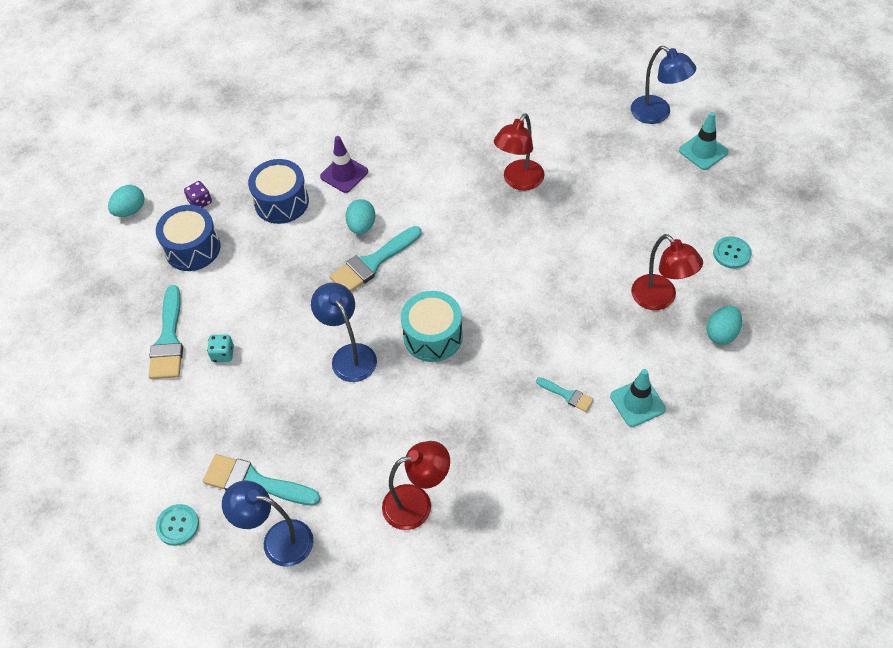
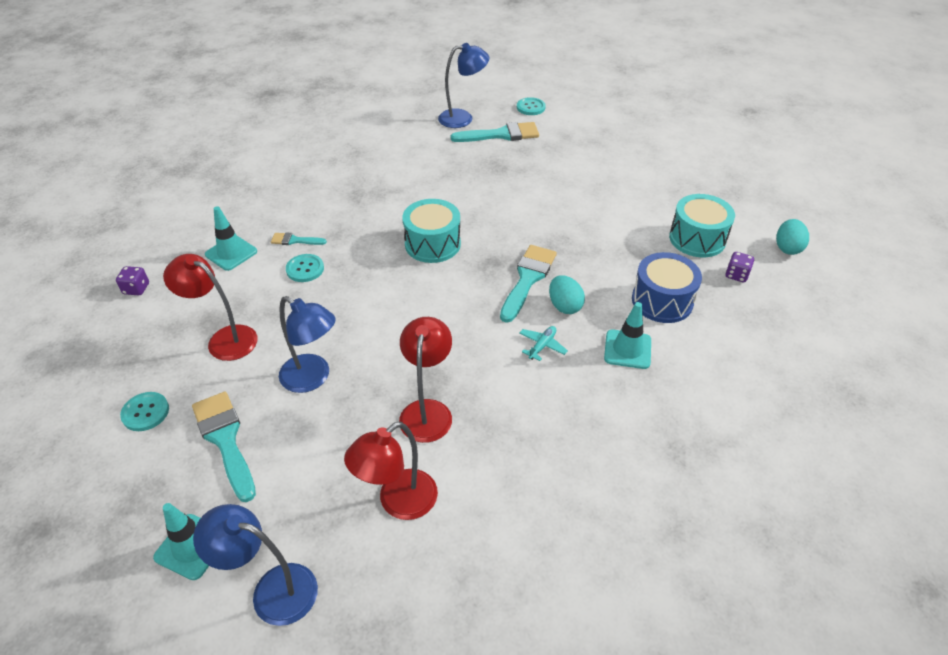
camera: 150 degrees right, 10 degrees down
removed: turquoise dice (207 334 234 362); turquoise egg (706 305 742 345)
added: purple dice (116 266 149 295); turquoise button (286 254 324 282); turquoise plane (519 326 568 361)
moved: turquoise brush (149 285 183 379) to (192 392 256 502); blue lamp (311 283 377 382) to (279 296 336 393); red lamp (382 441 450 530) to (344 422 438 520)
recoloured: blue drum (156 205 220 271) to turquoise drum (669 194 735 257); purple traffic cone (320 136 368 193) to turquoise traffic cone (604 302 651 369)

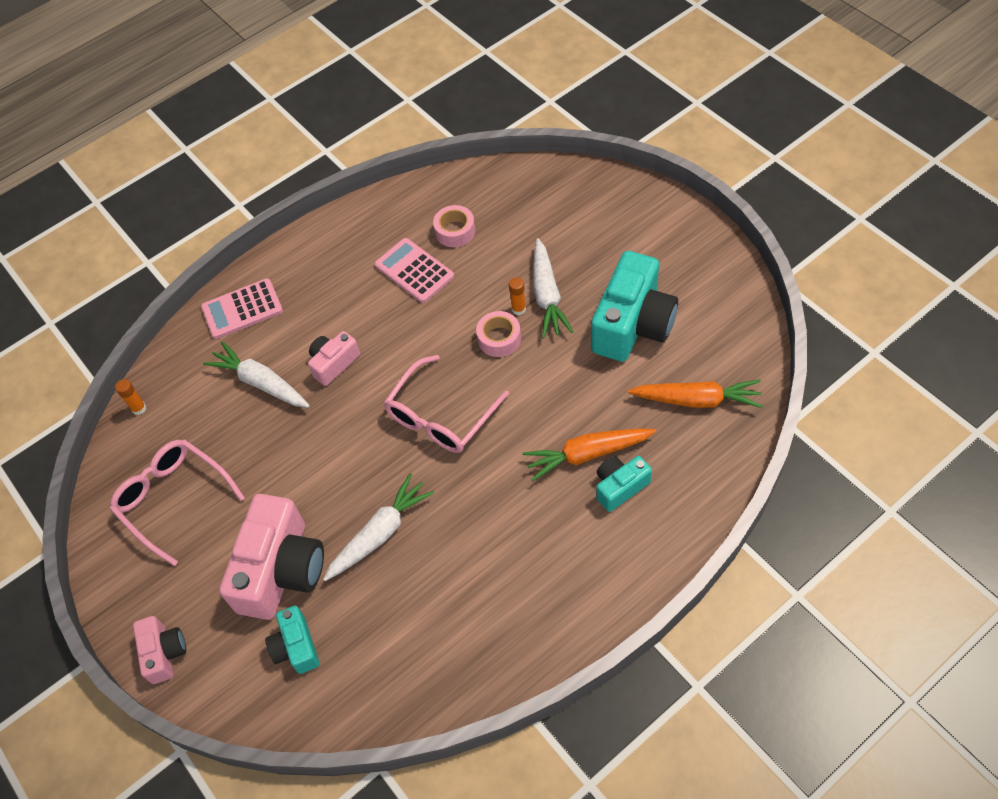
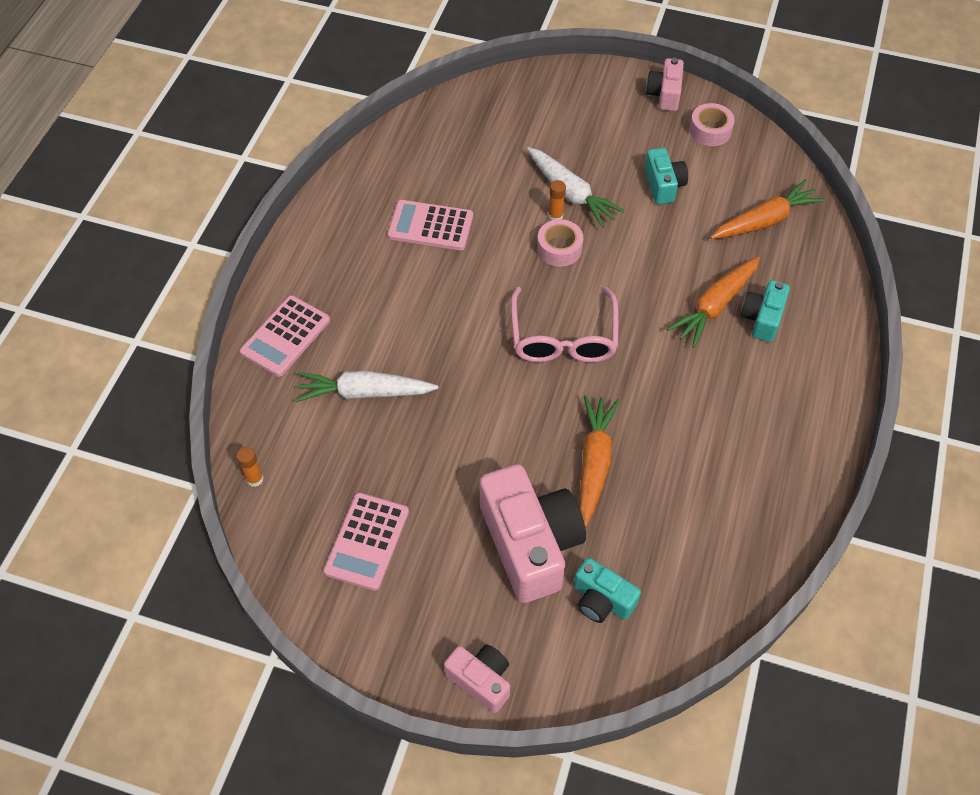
camera: 40 degrees left, 0 degrees up
moved: pink camera (308 331 360 386) to (646 58 684 111); pink tape (433 205 475 247) to (689 103 735 146)
replaced: pink glasses (109 439 245 566) to pink calculator (323 493 409 591)
recoloured: white carrot (323 473 434 581) to orange carrot (579 395 619 527)
resized: turquoise camera (591 251 678 362) = (644 148 688 204) x0.52

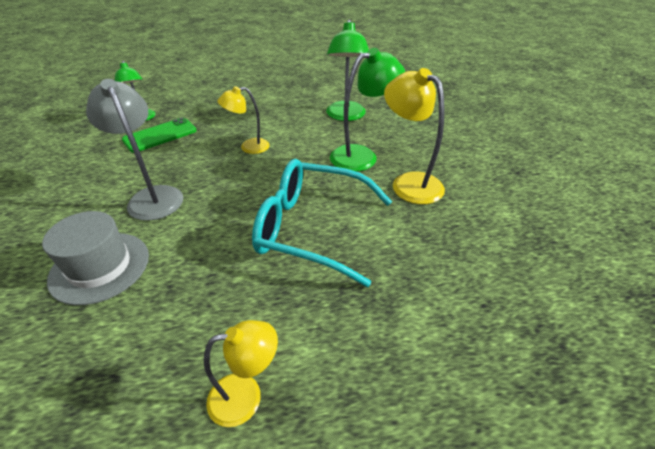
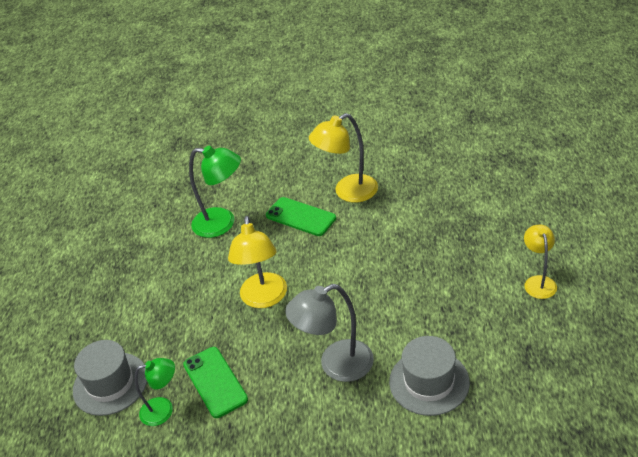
camera: 75 degrees left, 0 degrees up
removed: turquoise glasses (252 159 392 287)
added: grey hat (73 340 147 416)
replaced: green lamp (330 48 405 172) to green phone (266 197 336 236)
resized: yellow lamp (218 86 270 154) = (228 216 287 308) x1.58

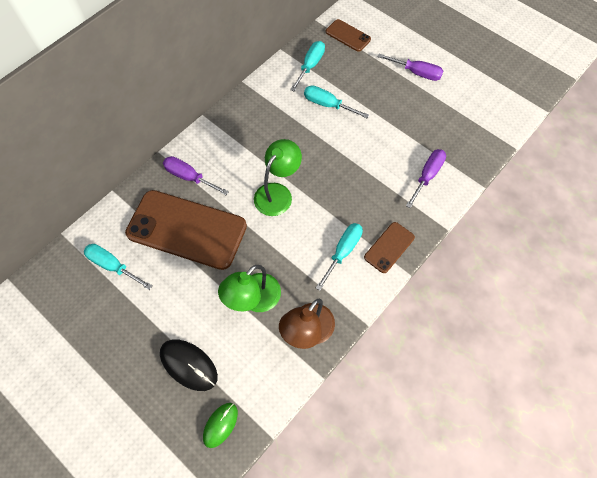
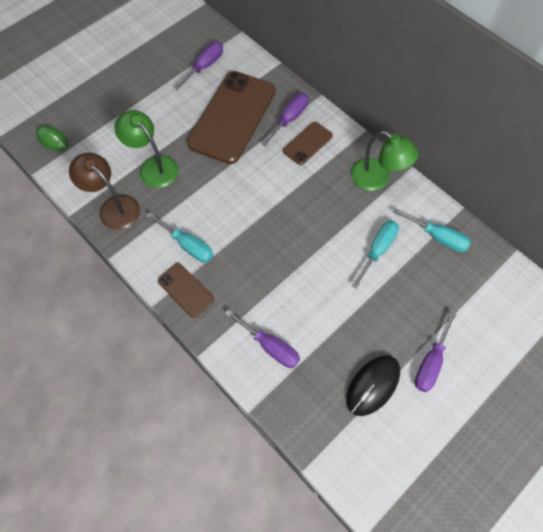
camera: 95 degrees right, 0 degrees up
moved: black mouse (160 339 218 391) to (346 355 400 416); green lamp (254 139 302 216) to (351 131 419 191); brown phone (326 19 371 52) to (283 122 333 165)
recoloured: turquoise screwdriver (84 244 152 290) to purple screwdriver (174 42 223 90)

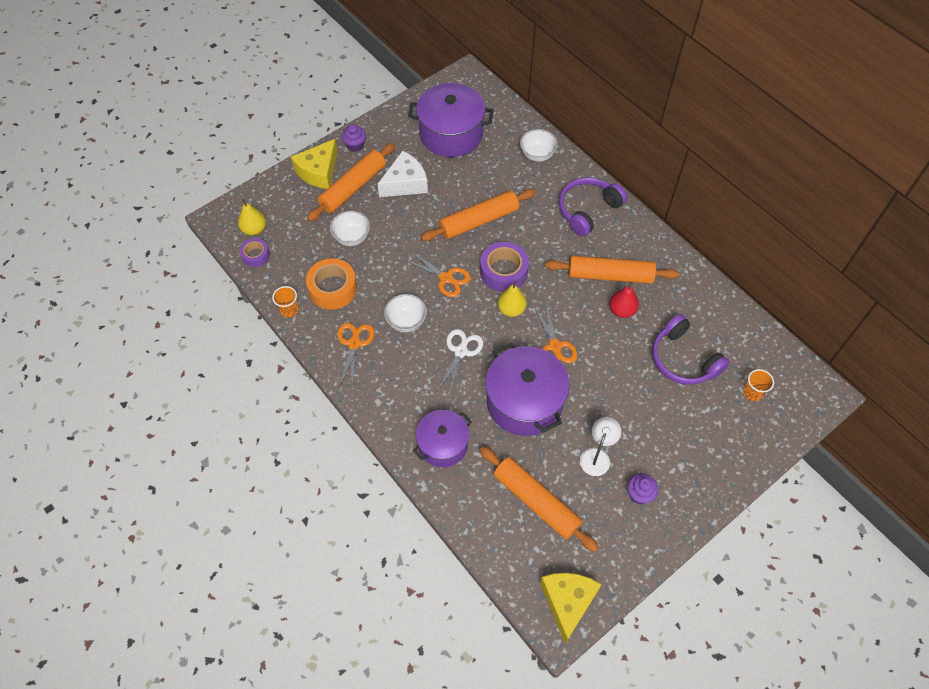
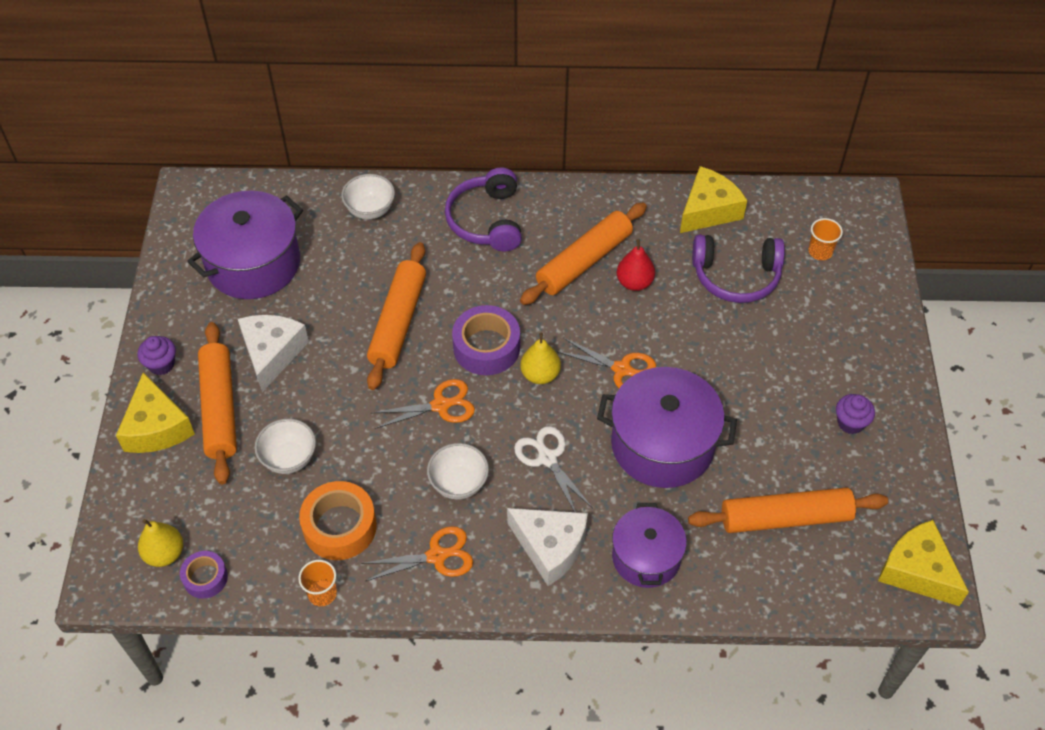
camera: 50 degrees left, 5 degrees down
removed: white lamp (580 417 621 476)
added: white cheese (507 508 588 586); yellow cheese (680 166 747 233)
turned: orange scissors (337 323 375 387) = (361 526 473 581) 120 degrees clockwise

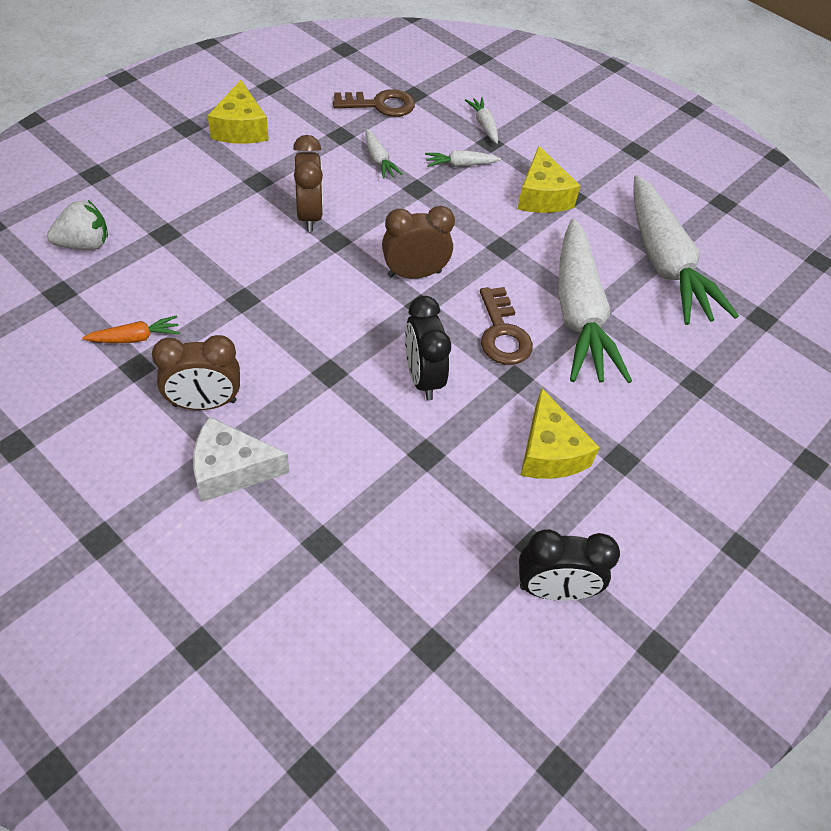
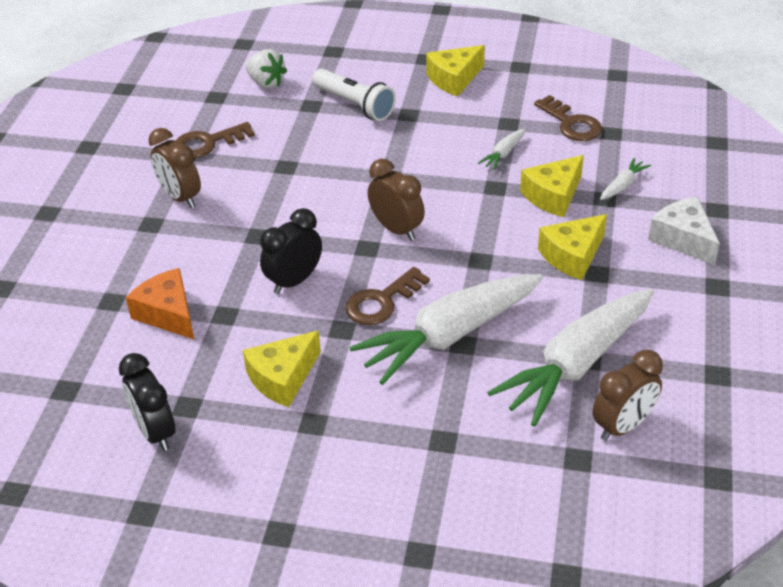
camera: 65 degrees right, 10 degrees down
added: orange cheese (125 268 194 339); white flashlight (312 69 396 121)
moved: white cheese (193 416 289 502) to (648 197 720 265); brown clock (293 135 323 232) to (593 350 663 441)
replaced: orange carrot (82 315 180 343) to brown key (176 122 255 158); white carrot (425 150 501 167) to yellow cheese (520 155 584 217)

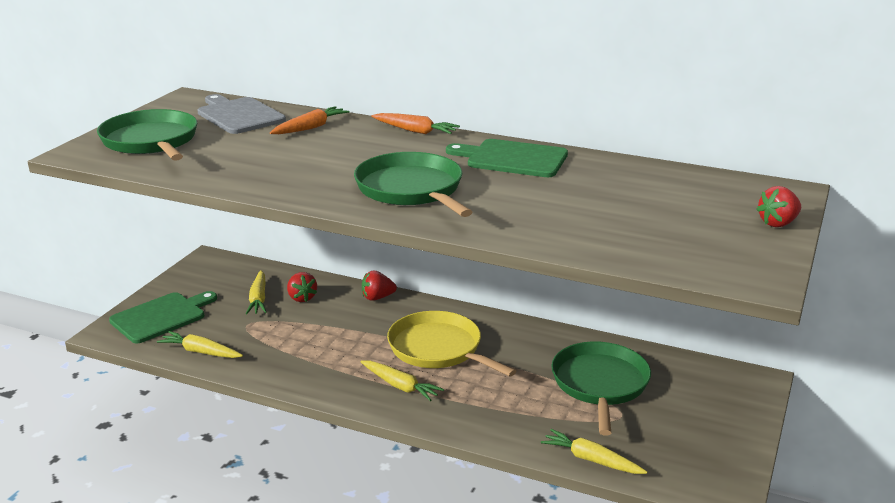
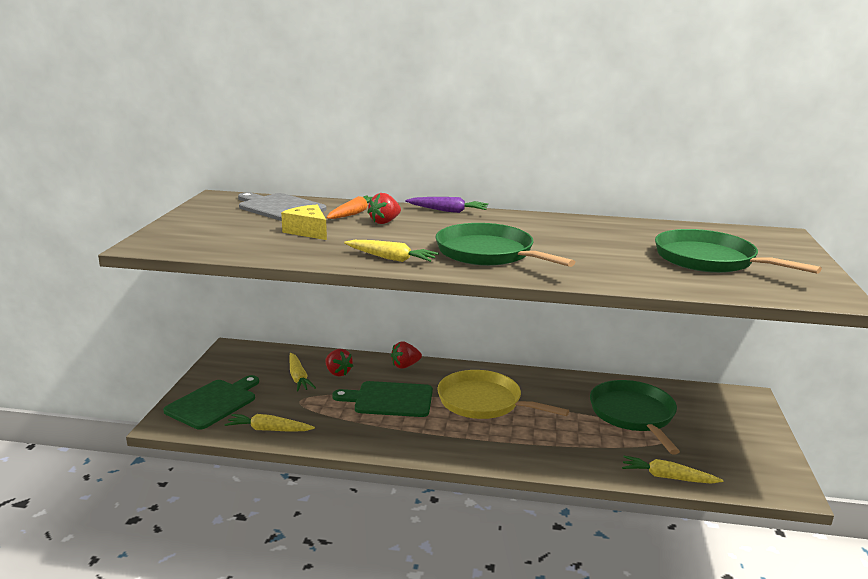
camera: 15 degrees left, 5 degrees down
added: yellow cheese (281 205 327 240)
moved: green pan (97 109 197 161) to (655 229 822 274); yellow carrot (360 361 444 401) to (344 240 439 262); green cutting board (446 139 568 177) to (332 381 433 417); red strawberry (756 186 801 227) to (367 193 401 224)
recoloured: orange carrot (371 113 460 134) to purple carrot (405 197 488 213)

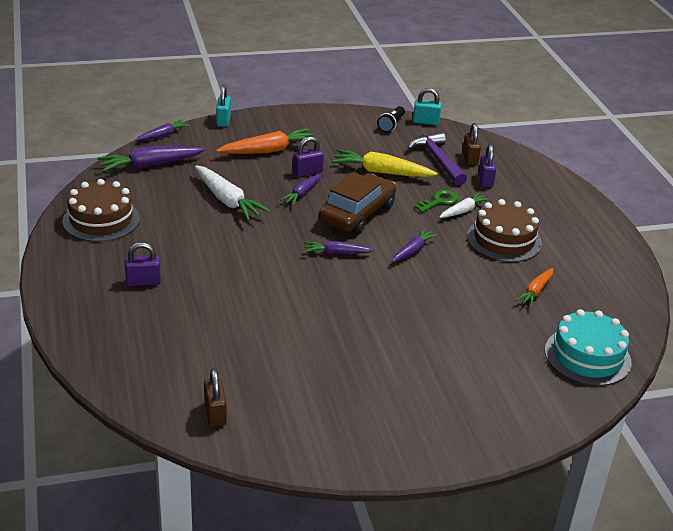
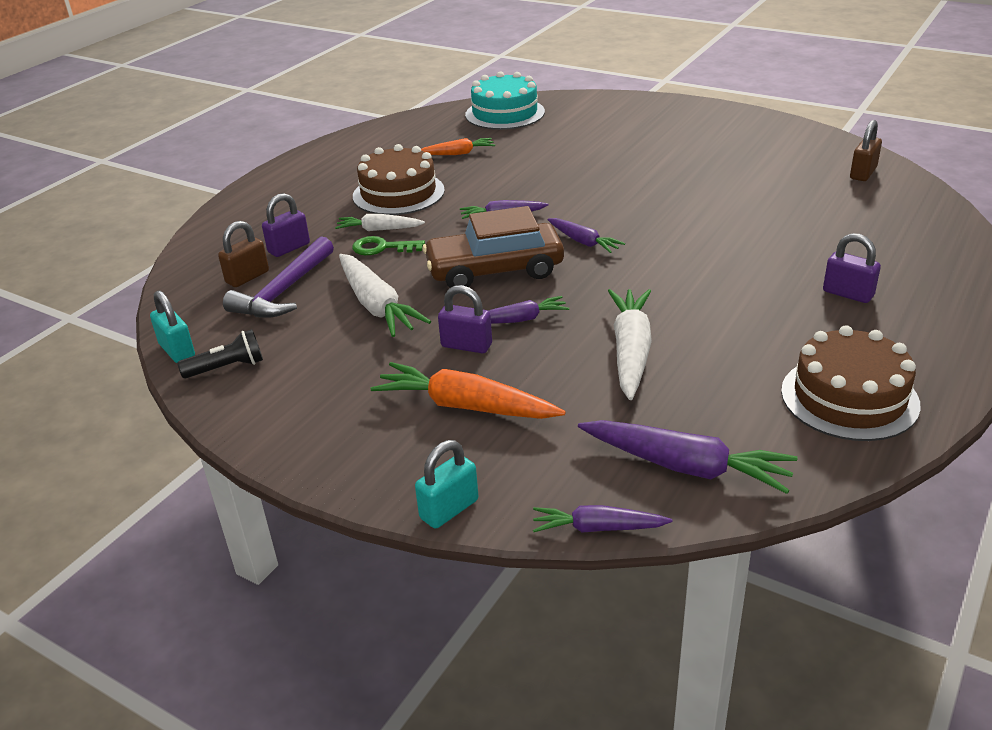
camera: 130 degrees left, 0 degrees up
recoloured: yellow carrot (331 149 437 177) to white carrot (339 254 431 337)

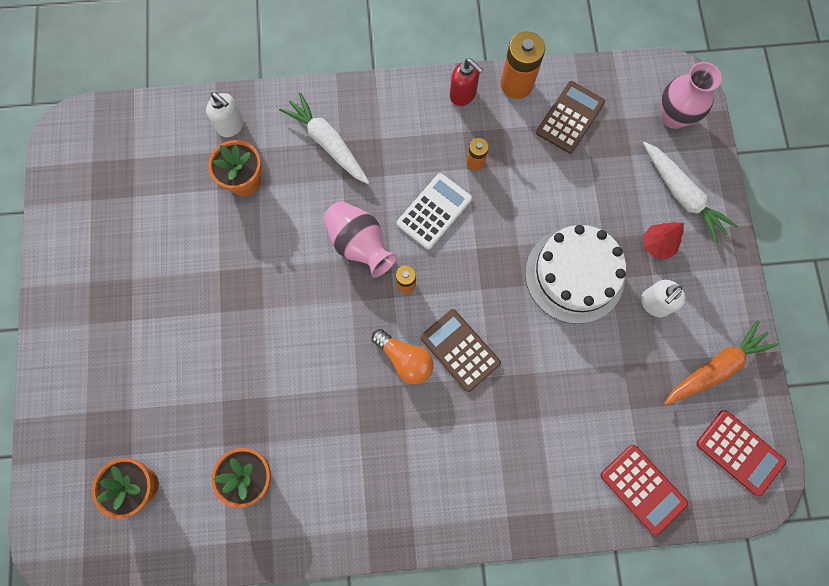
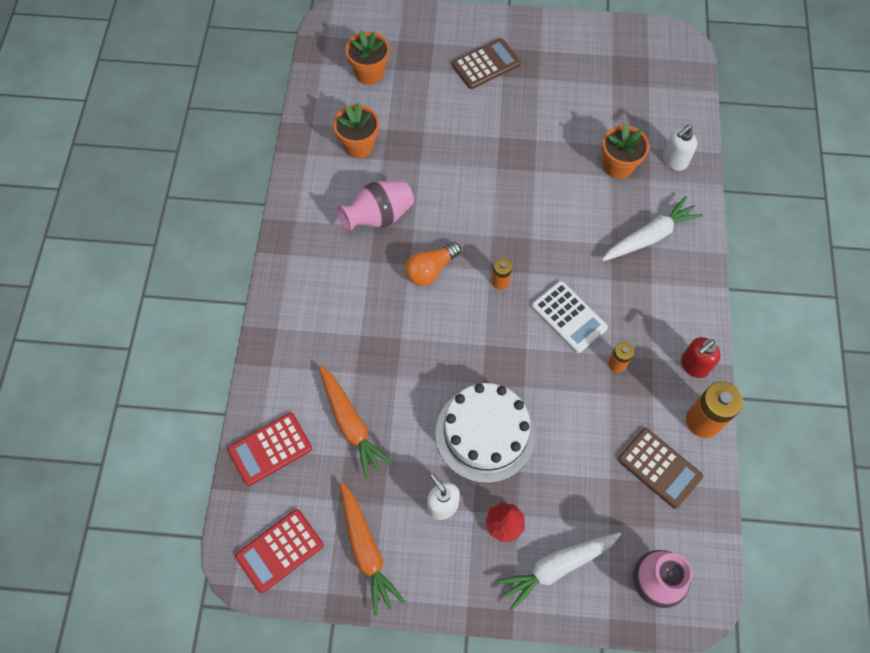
camera: 100 degrees right, 10 degrees down
added: orange carrot (319 365 393 479)
moved: pink vase (323 201 397 277) to (337 181 414 233); brown calculator (420 309 501 392) to (452 38 521 89)

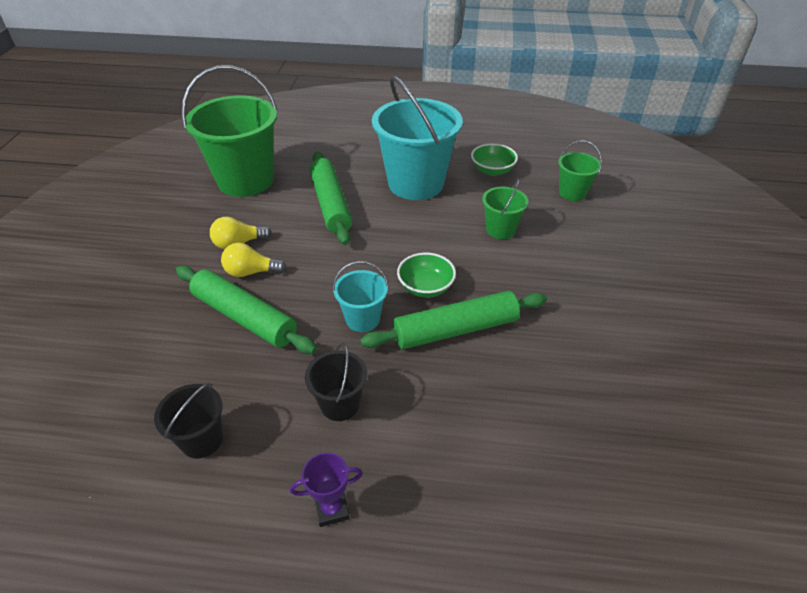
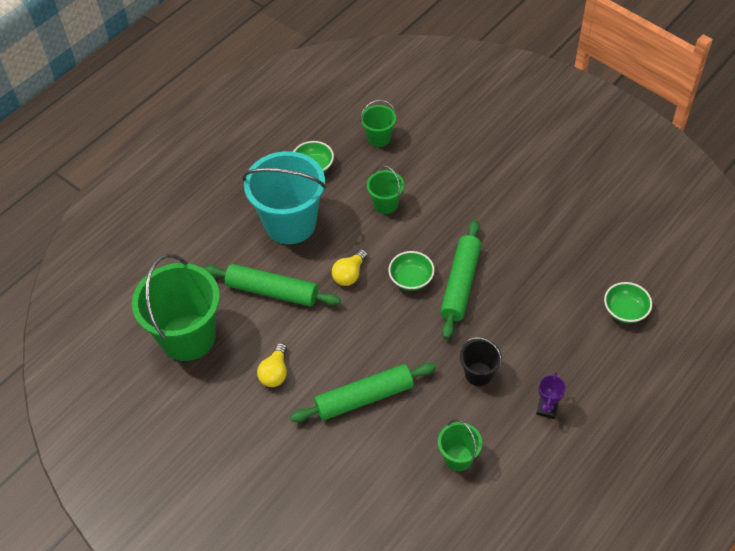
camera: 55 degrees left, 10 degrees up
removed: turquoise bucket (333 261 389 332)
added: green bowl (604 282 652 323)
moved: yellow light bulb (221 243 287 277) to (332 249 367 286)
recoloured: black bucket (154 383 223 459) to green bucket (438 419 482 471)

